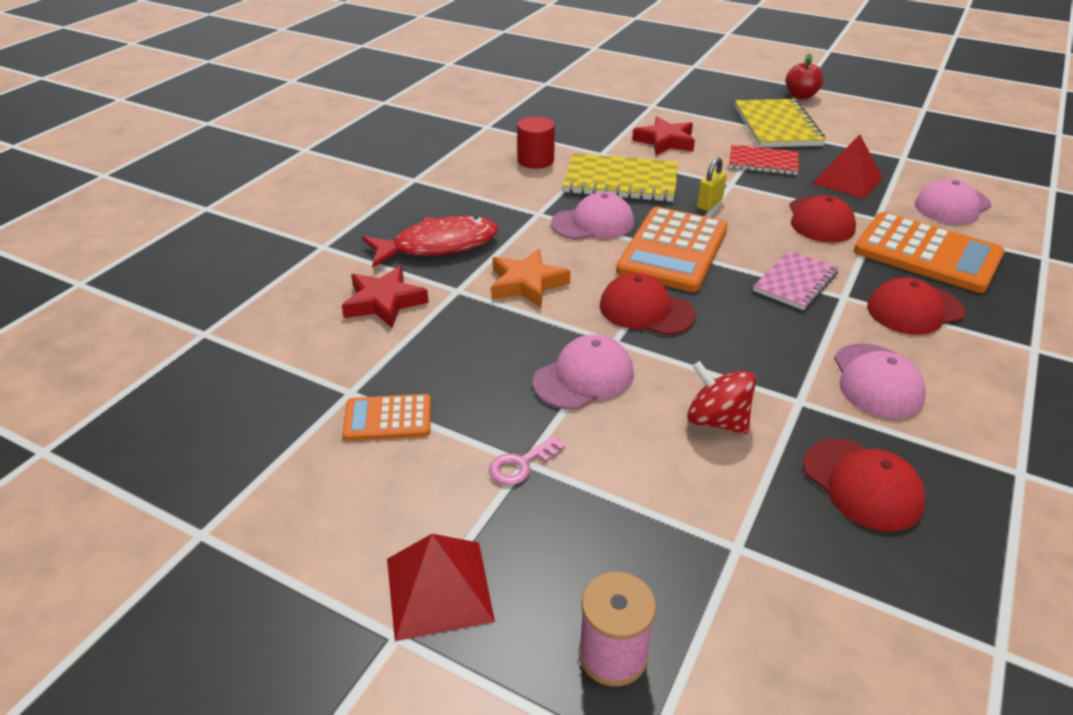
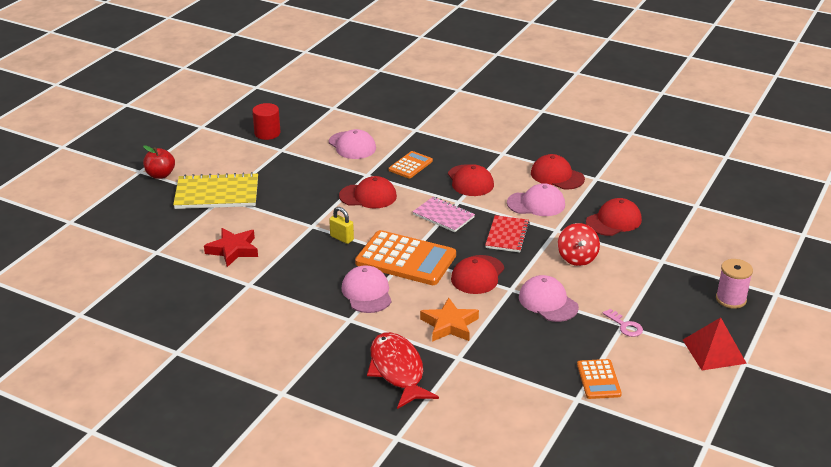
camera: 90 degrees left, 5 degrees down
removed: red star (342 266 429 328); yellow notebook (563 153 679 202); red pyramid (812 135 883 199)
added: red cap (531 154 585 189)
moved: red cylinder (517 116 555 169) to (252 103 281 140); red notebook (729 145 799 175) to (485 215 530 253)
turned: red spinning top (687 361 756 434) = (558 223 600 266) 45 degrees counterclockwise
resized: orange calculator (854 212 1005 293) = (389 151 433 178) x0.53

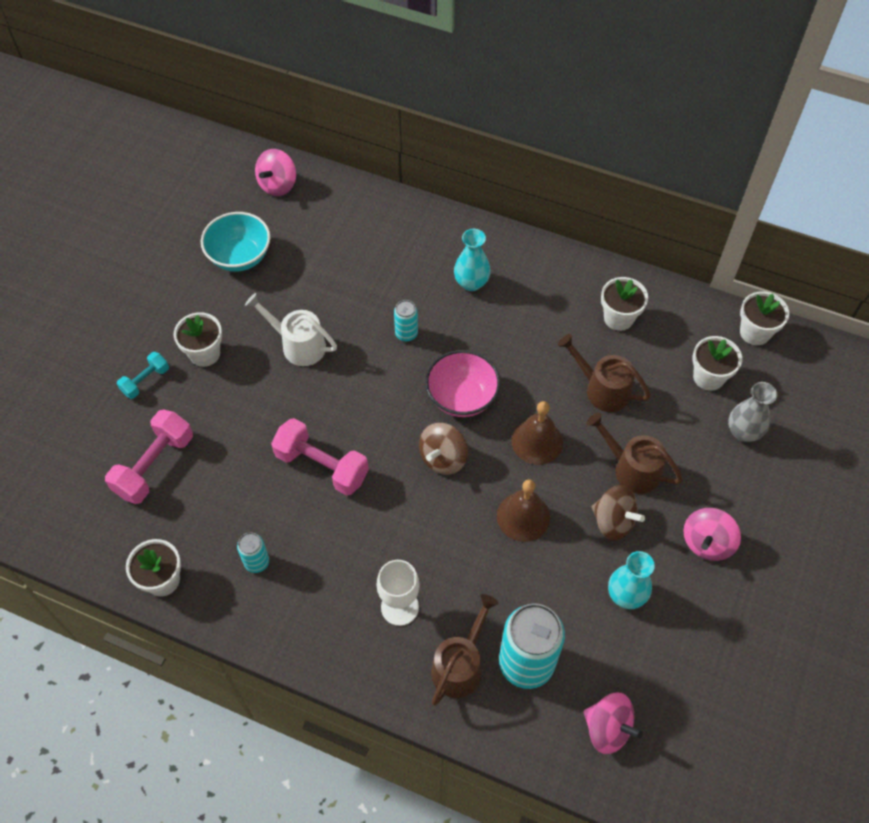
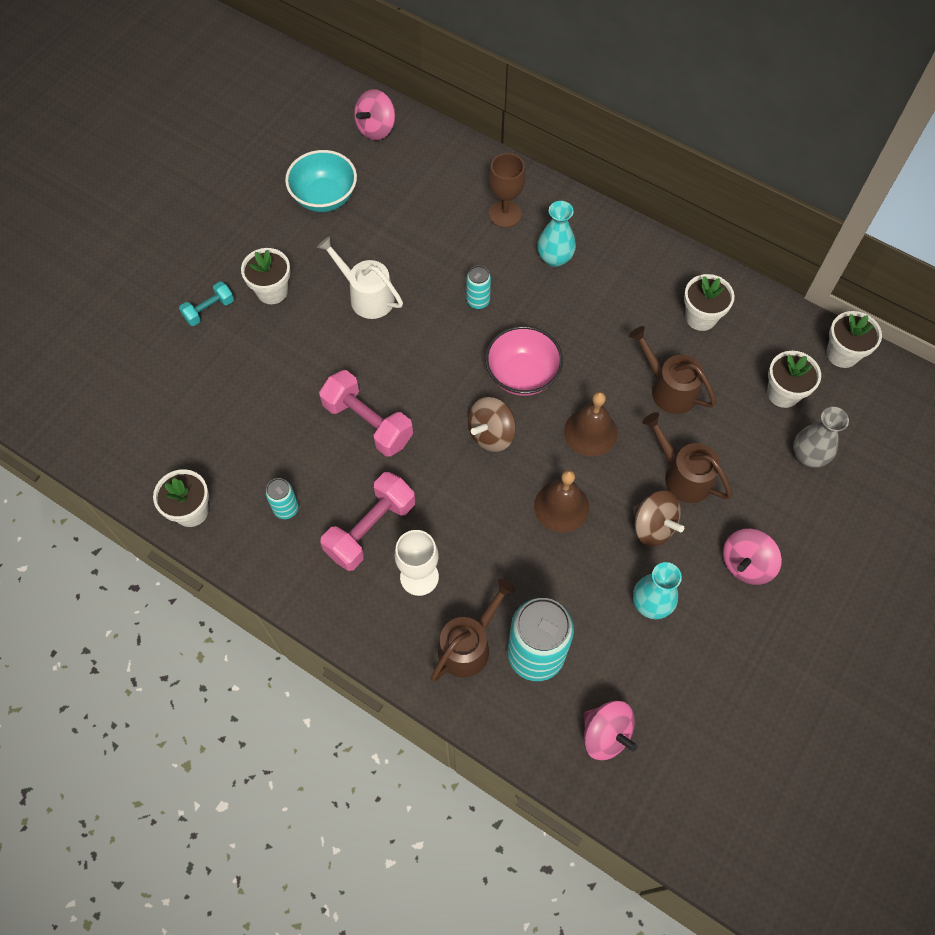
camera: 10 degrees right, 5 degrees up
added: brown goblet (489 153 526 228)
moved: pink dumbbell (105 410 193 504) to (320 472 415 571)

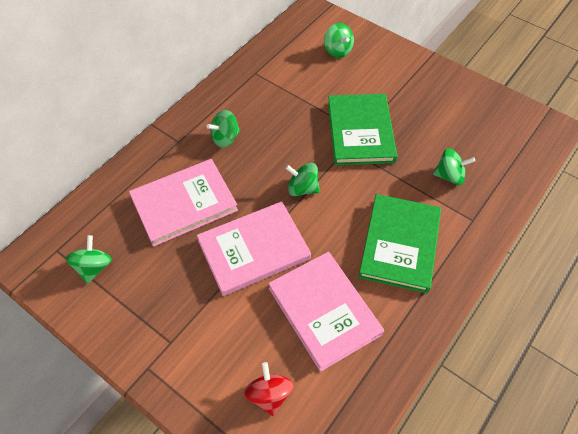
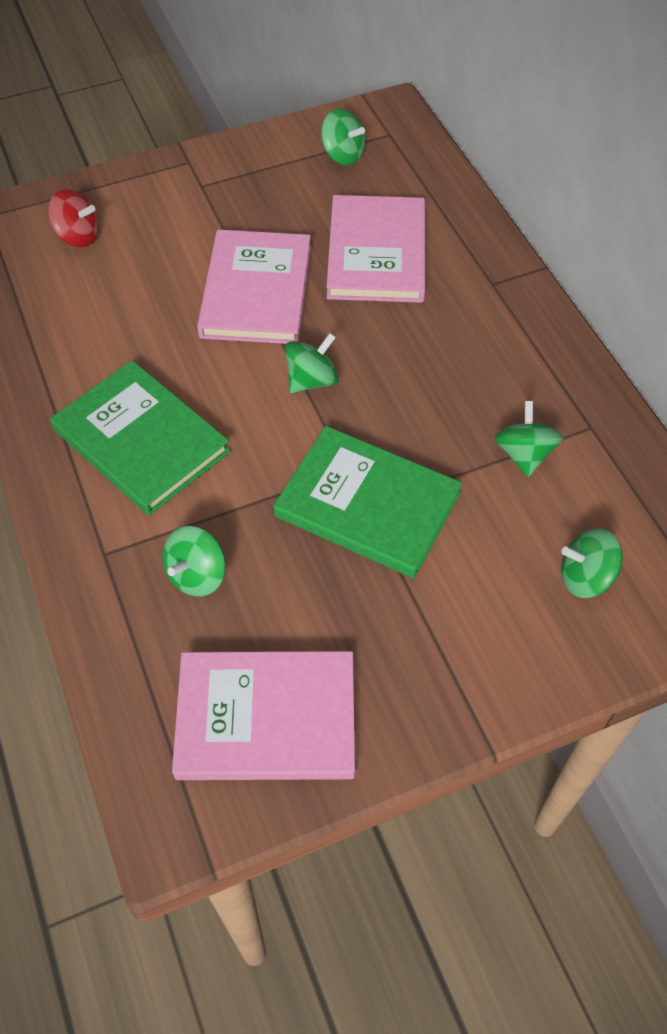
camera: 120 degrees right, 0 degrees up
moved: green spinning top (206 110 240 148) to (494 401 563 477); pink book (268 252 384 372) to (172 651 355 780)

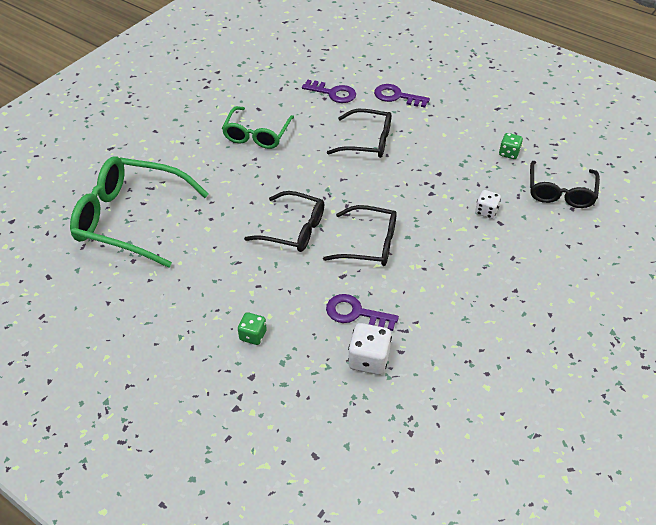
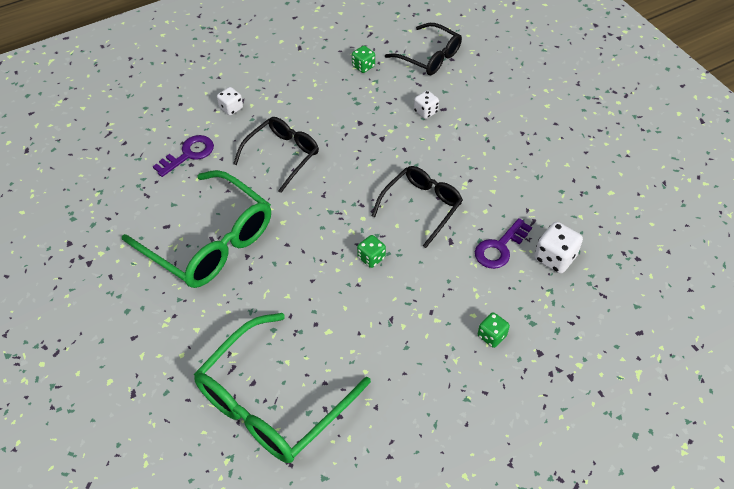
camera: 65 degrees left, 5 degrees up
replaced: black glasses (244 191 324 252) to green dice (357 235 386 268); purple key (374 84 430 107) to white dice (217 87 243 115)
resized: green glasses (222 106 294 149) = (122 170 271 288) x1.63

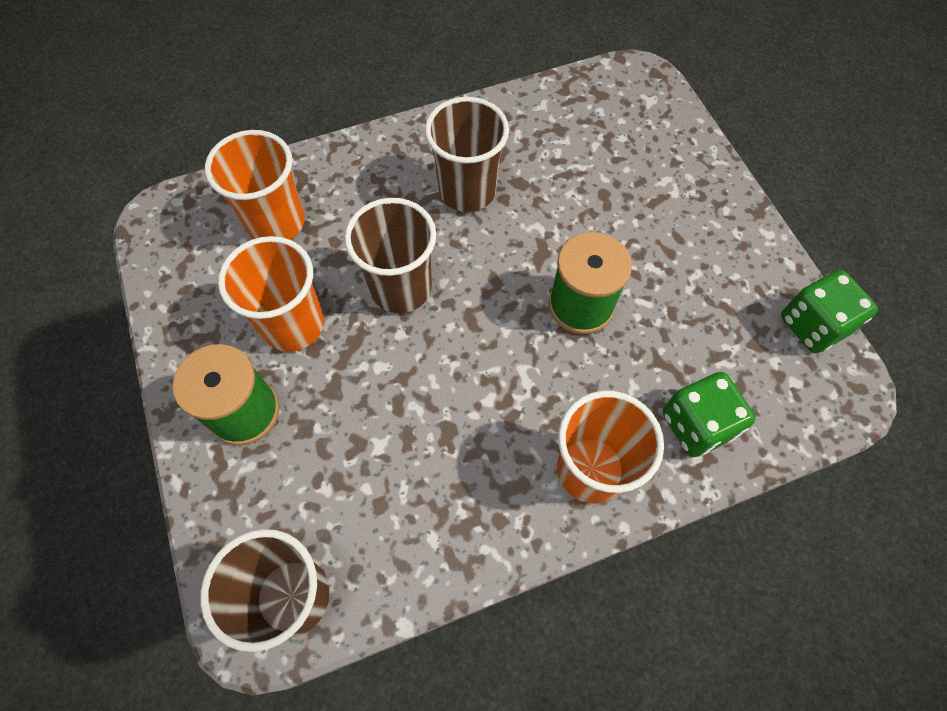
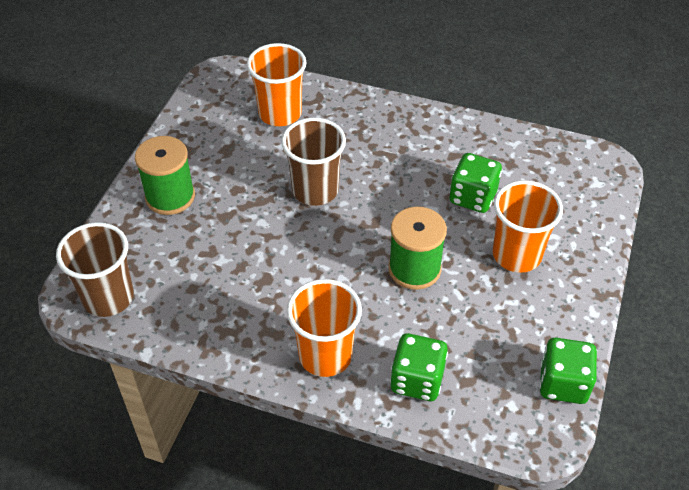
camera: 40 degrees right, 15 degrees down
removed: brown cup (425 97 509 212)
added: green dice (449 153 502 213)
moved: orange cup (218 236 324 352) to (493 181 563 273)

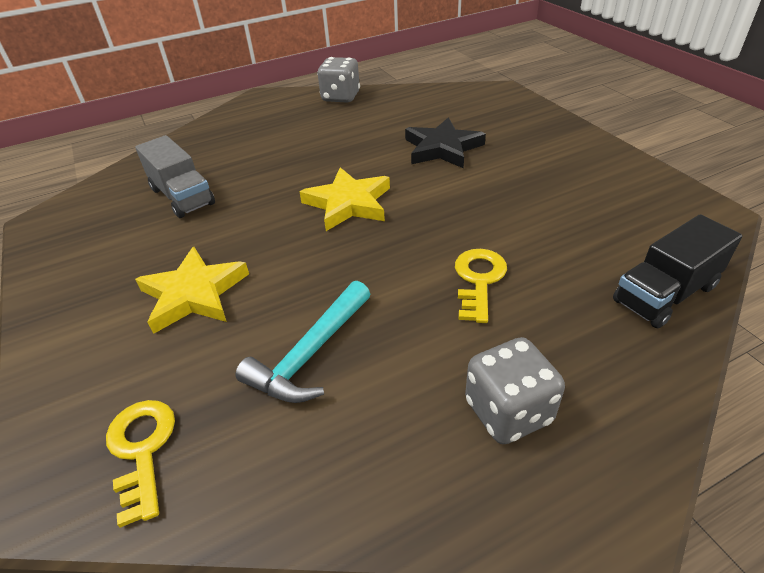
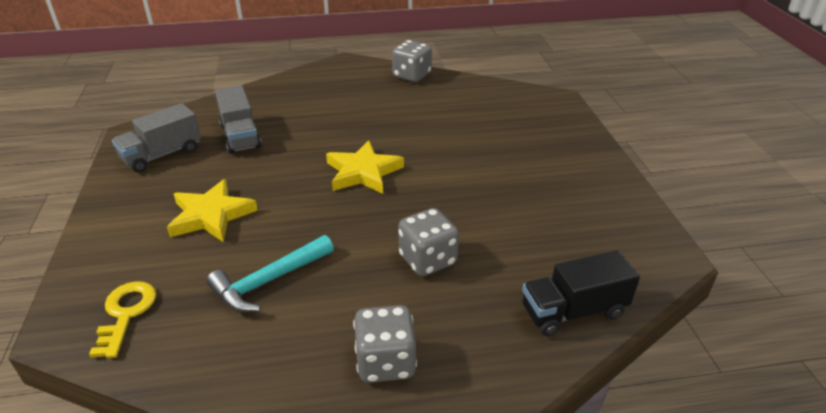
camera: 15 degrees right, 5 degrees down
removed: black star (405 117 486 168)
added: grey truck (112 103 201 172)
replaced: yellow key (455 249 507 323) to grey dice (398 208 459 276)

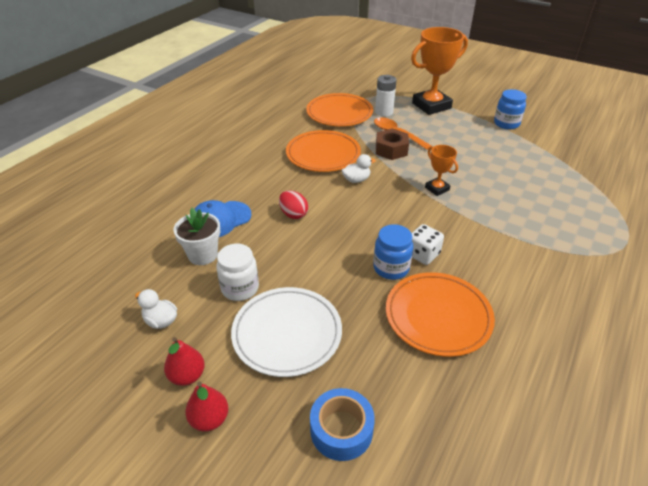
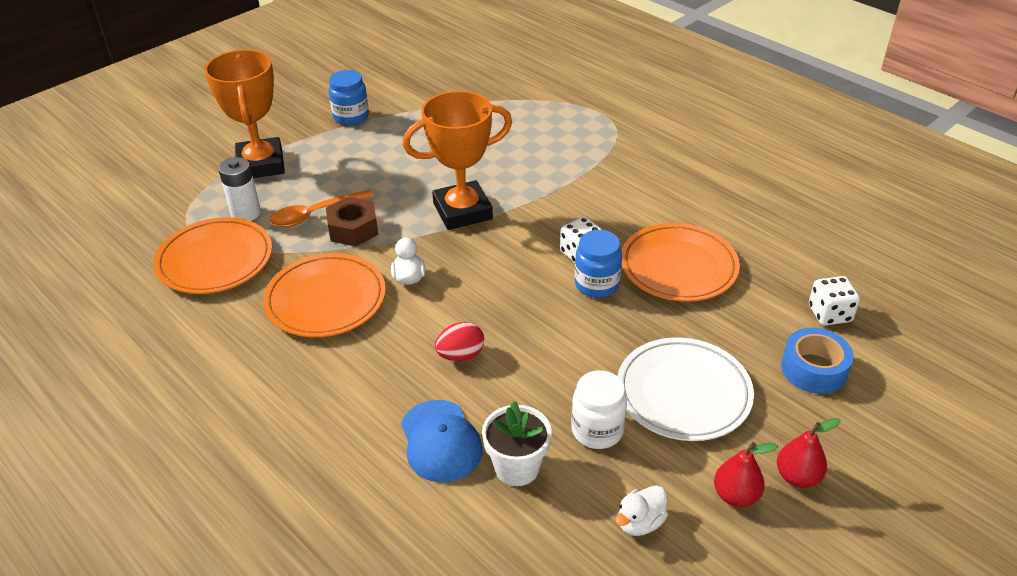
camera: 75 degrees left, 0 degrees up
added: white dice (809 276 860 326)
resized: orange trophy (425 145 458 196) = (403 91 512 230) x2.01

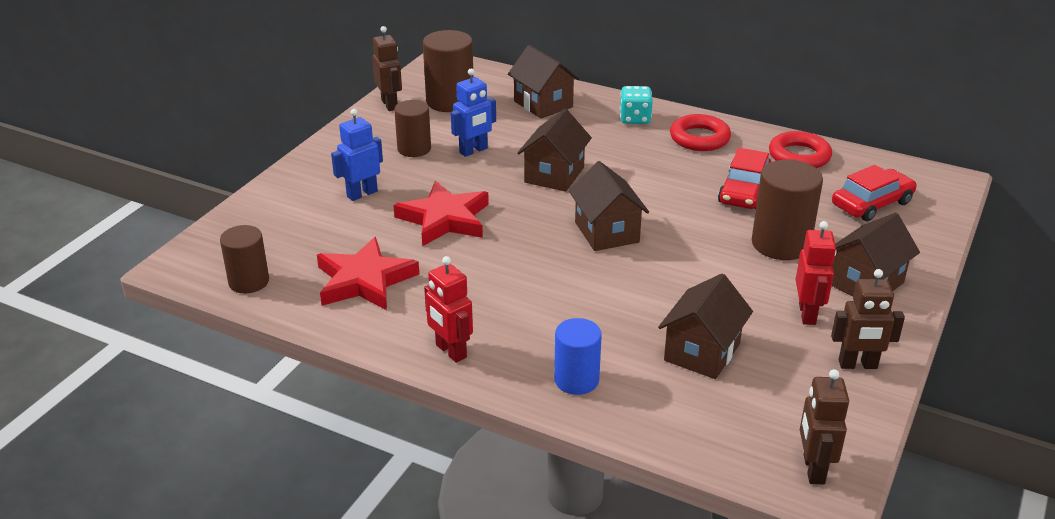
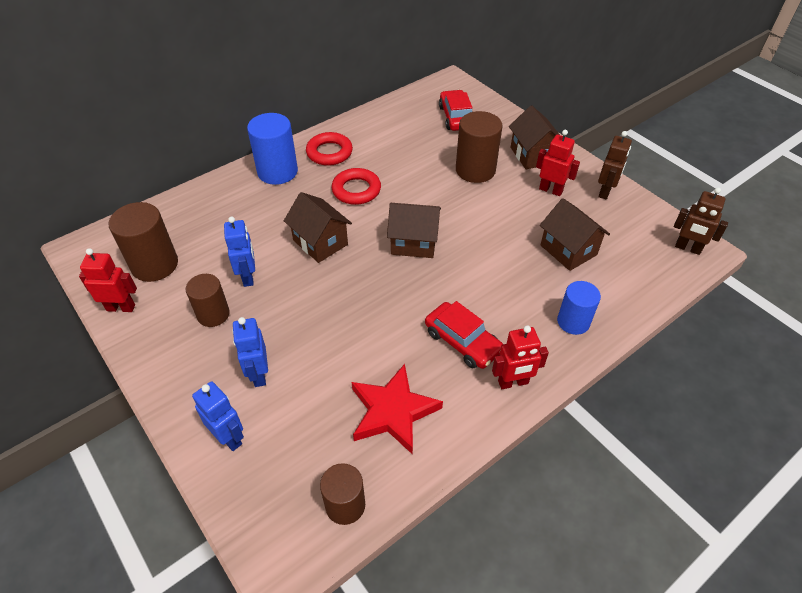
camera: 65 degrees left, 15 degrees up
removed: red star (393 181 489 246); brown house (508 45 580 118)
added: blue robot (192 381 244 451)
moved: red car (718 148 771 209) to (425 301 503 369); red ring (769 131 832 168) to (332 168 381 205)
replaced: turquoise dice (620 86 653 124) to blue cylinder (247 113 298 185)
recoloured: brown robot (372 26 402 111) to red robot (79 248 137 312)

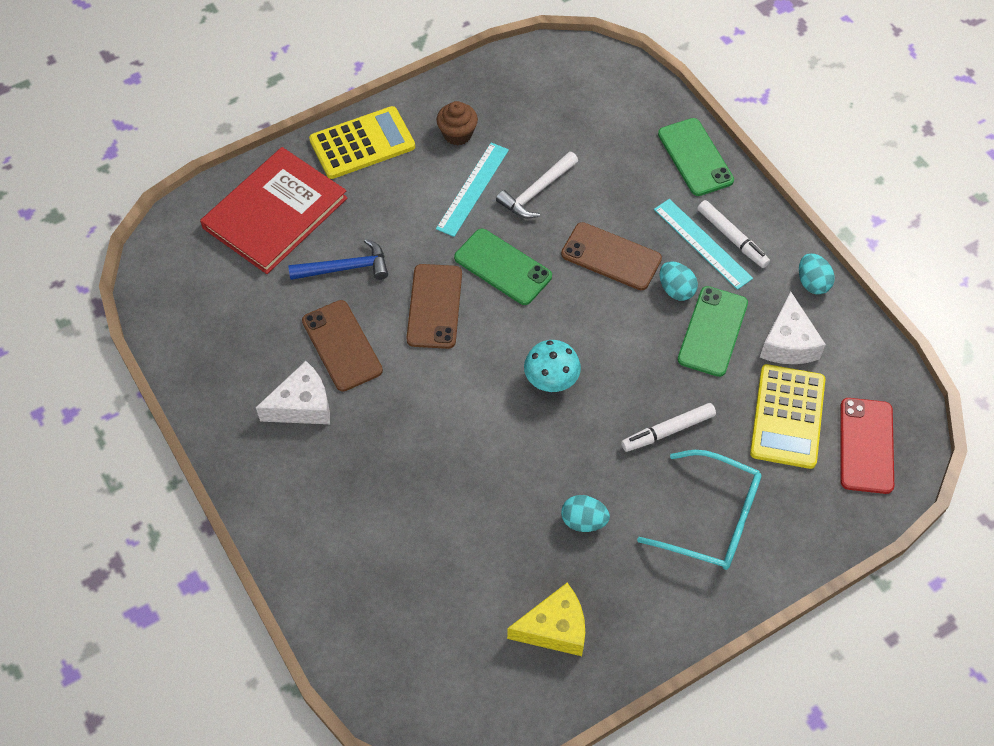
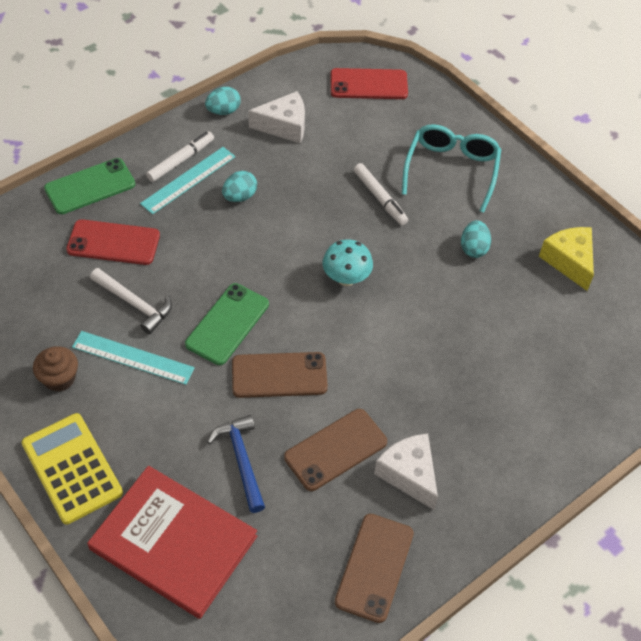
camera: 100 degrees left, 5 degrees down
removed: green phone (678 286 748 377); yellow calculator (750 364 825 469)
added: red phone (66 219 160 265)
moved: brown phone (561 222 662 290) to (335 514 414 623)

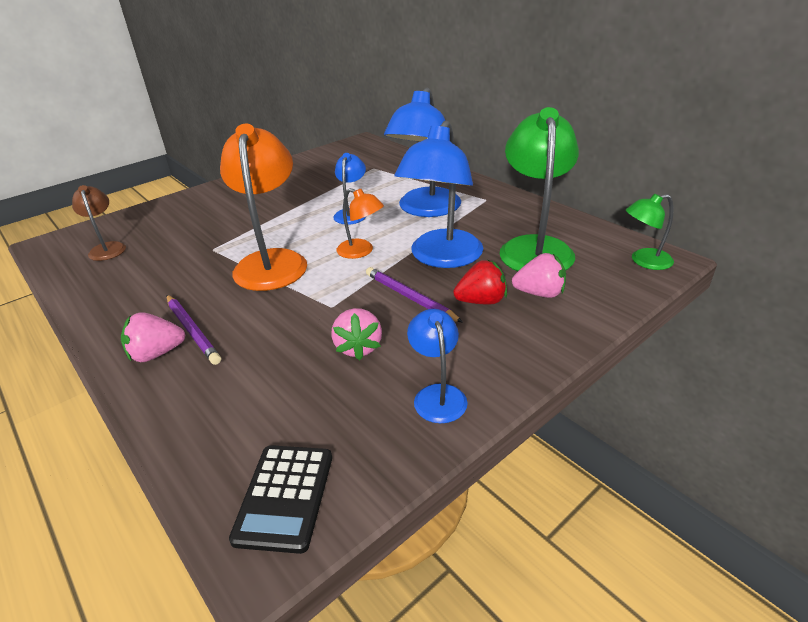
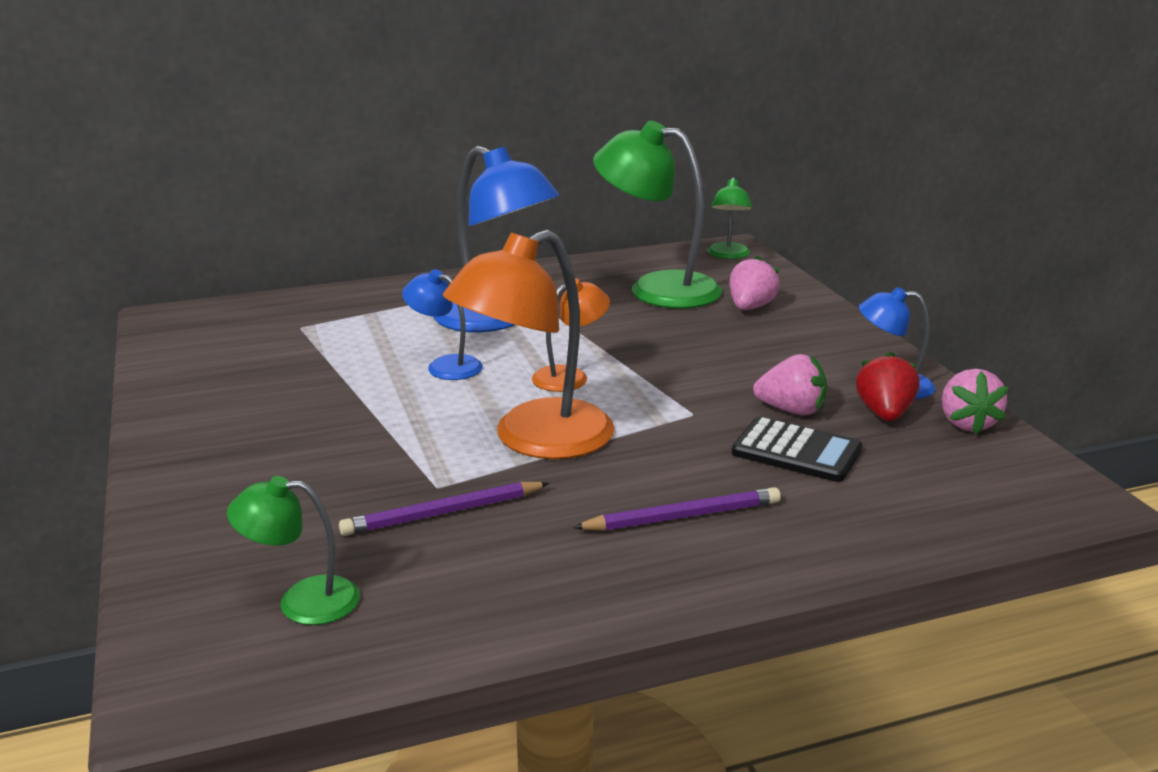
camera: 70 degrees left, 10 degrees down
removed: blue lamp (395 121 483 268)
moved: pink strawberry (121 312 186 362) to (941 369 1008 435); black calculator (229 445 332 554) to (732 417 862 482); purple pencil (366 267 463 323) to (339 482 550 536); red strawberry (453 260 507 305) to (856 351 920 421)
recoloured: brown lamp (72 185 126 261) to green lamp (227 476 360 625)
turned: orange lamp (220 124 307 291) = (443 230 615 459) 60 degrees counterclockwise

